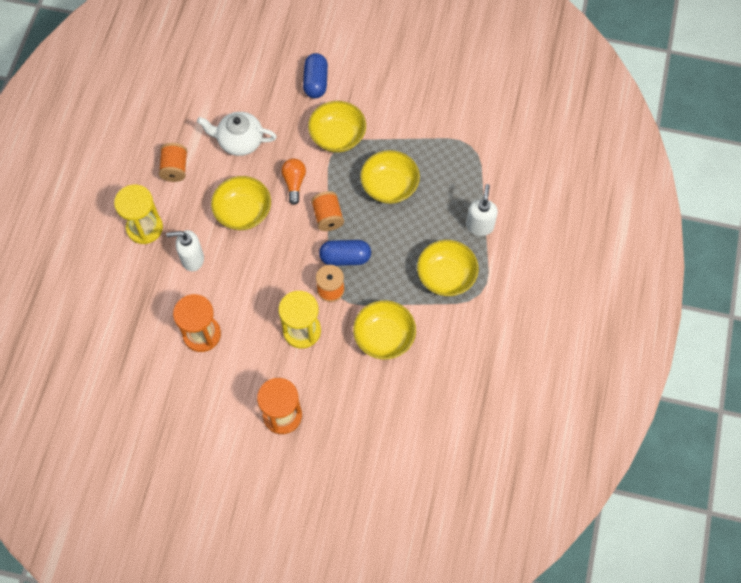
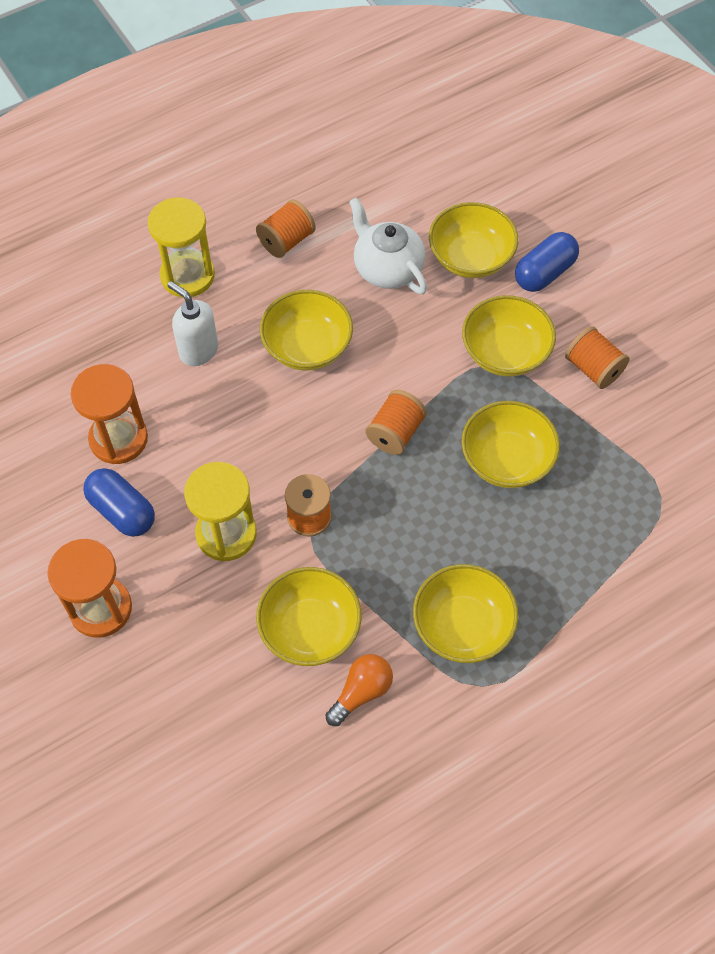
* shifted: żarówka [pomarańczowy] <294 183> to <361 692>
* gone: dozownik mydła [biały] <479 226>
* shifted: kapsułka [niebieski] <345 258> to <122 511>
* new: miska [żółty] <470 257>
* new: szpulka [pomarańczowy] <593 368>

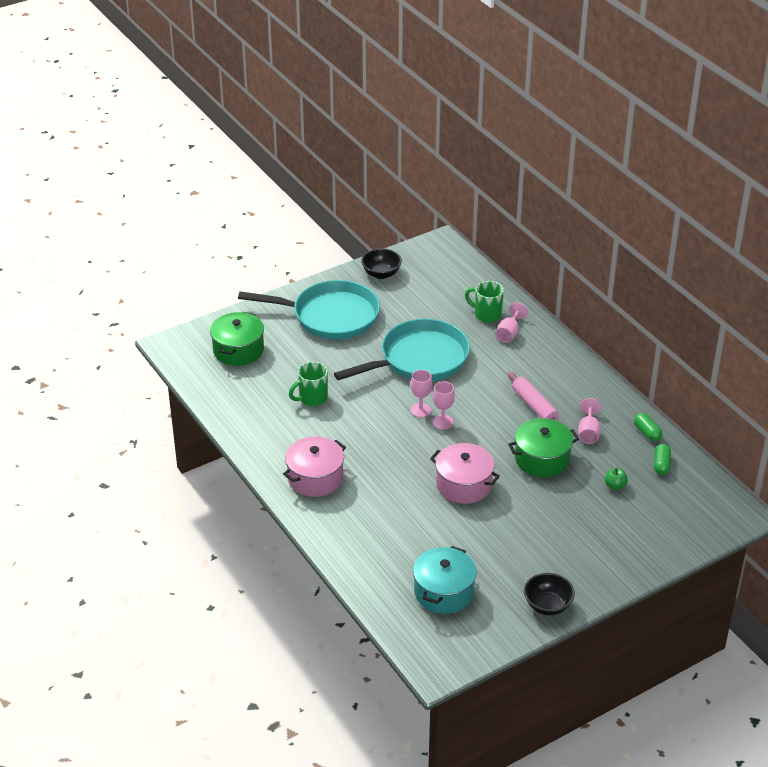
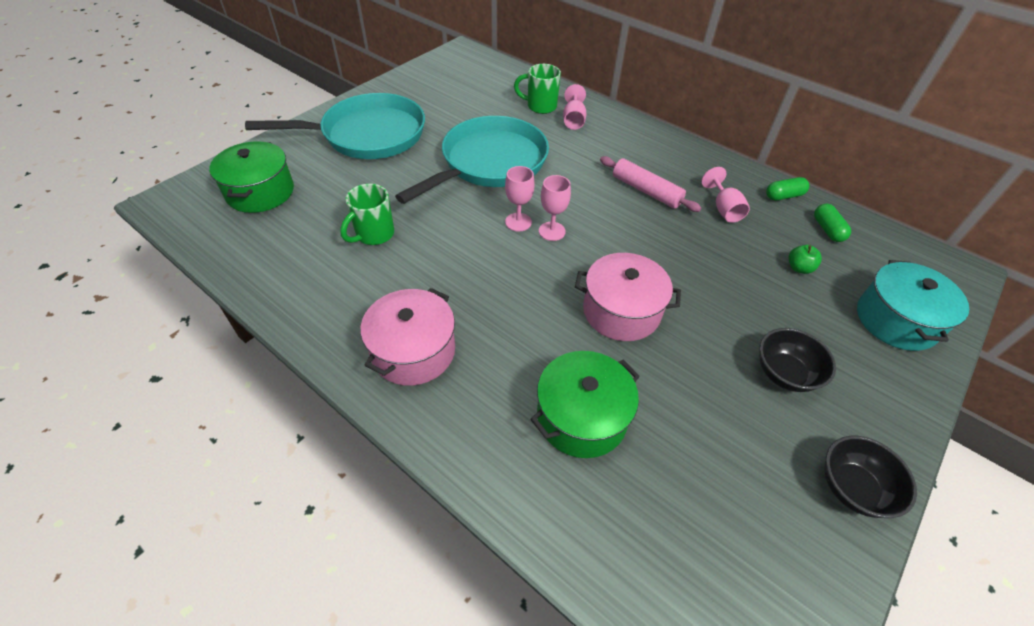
* shifted: miska [czarny] <381 274> to <784 373>
* rotated: kapsułka [zielony] <647 432> = <784 196> 60 degrees counterclockwise
* shifted: garnek [zielony] <542 459> to <581 417>
* shifted: garnek [turkusowy] <443 592> to <896 320>

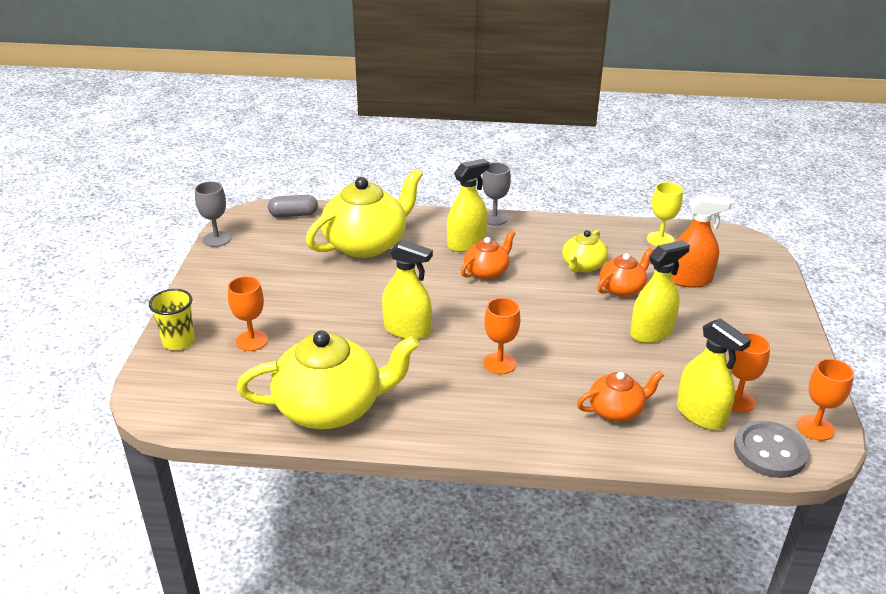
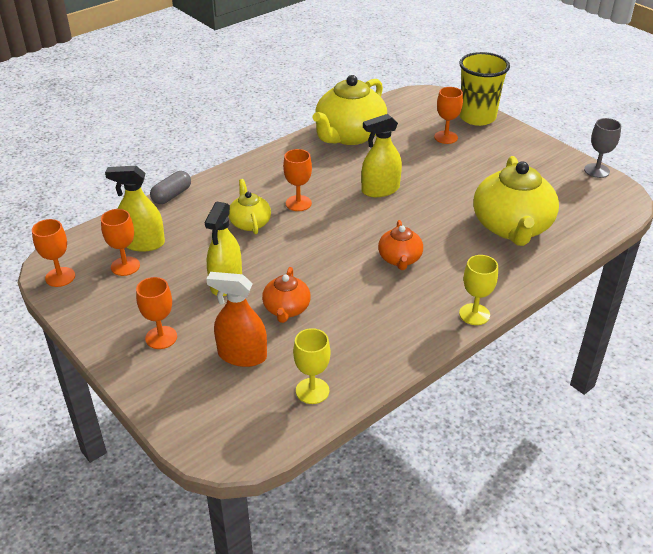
* gone: spryskiwacz [żółty] <466 243>
* repainted: kielich [szary] <494 218> to kielich [żółty] <474 314>
* shifted: kapsułka [szary] <293 214> to <172 195>
* rotated: spryskiwacz [pomarańczowy] <689 279> = <242 355> 60 degrees clockwise
* shifted: imbryk [żółty] <583 266> to <250 223>
* scaled: szklanka [żółty] <178 341> = <477 117> x1.64
* gone: imbryk [pomarańczowy] <616 410>
* gone: guzik [szary] <769 451>
* new: kielich [pomarańczowy] <161 337>

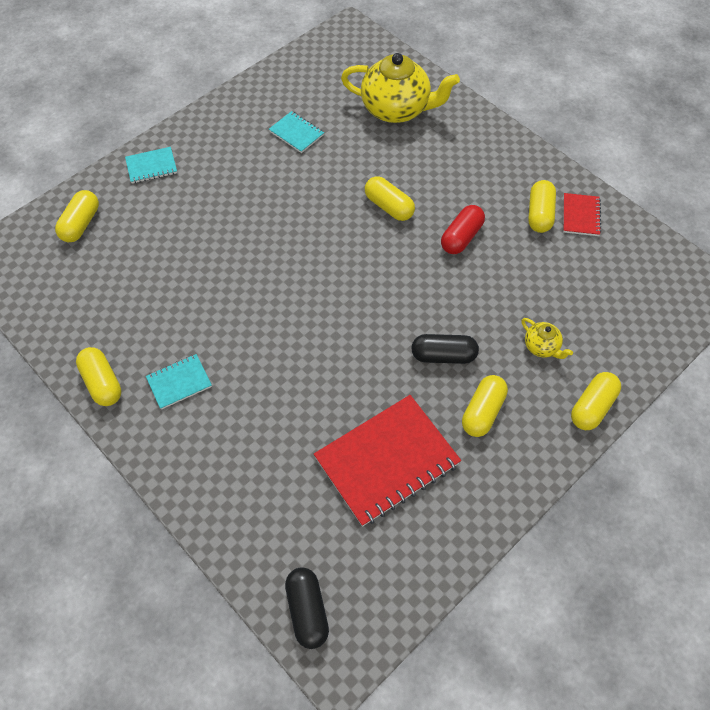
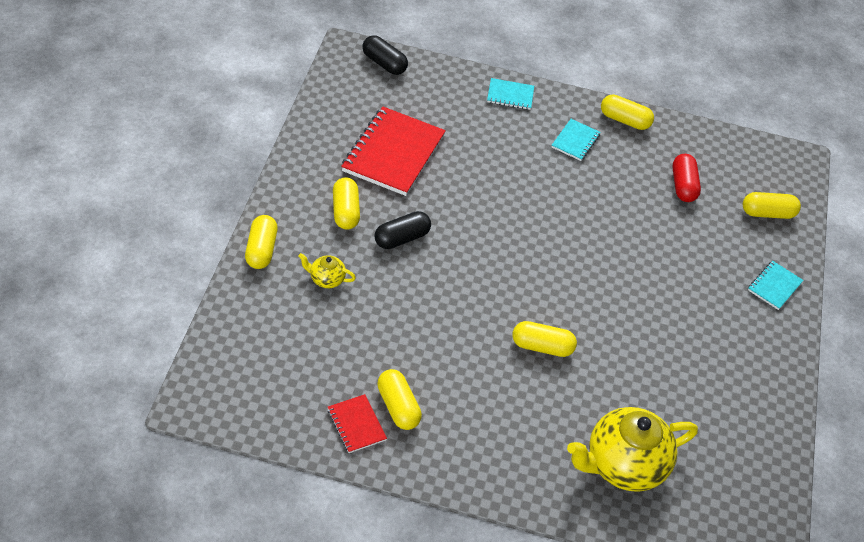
* shifted: zeszyt [turkusowy] <296 133> to <510 95>
* rotated: kapsułka [żółty] <81 224> = <767 213> 75 degrees counterclockwise
* shifted: kapsułka [czerwony] <461 237> to <683 186>

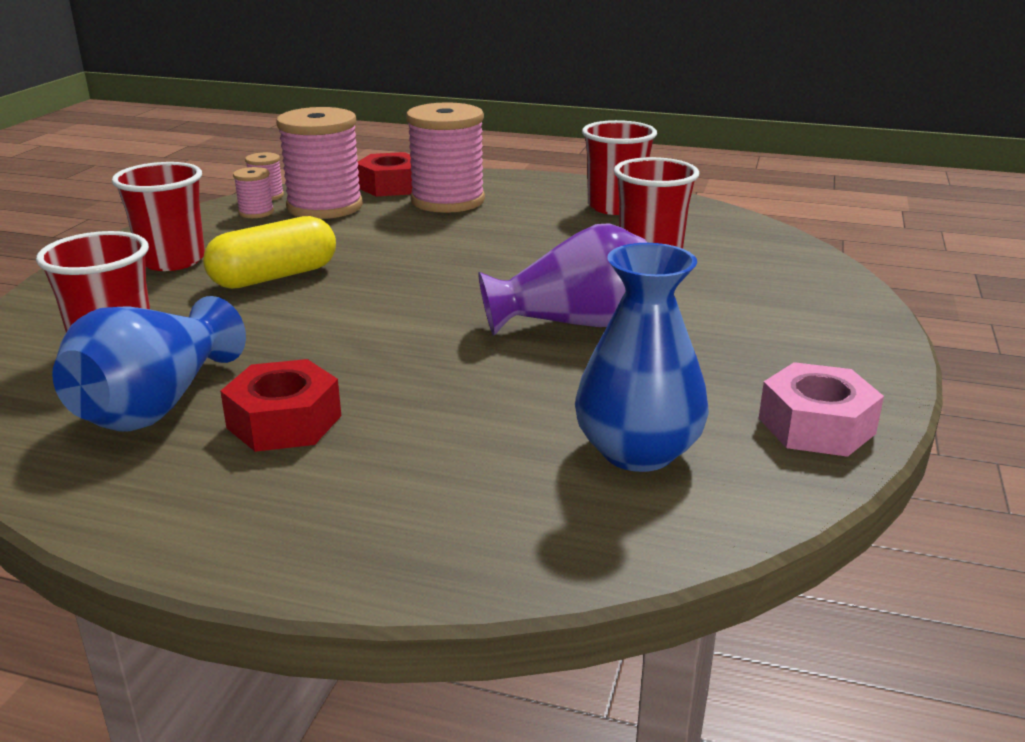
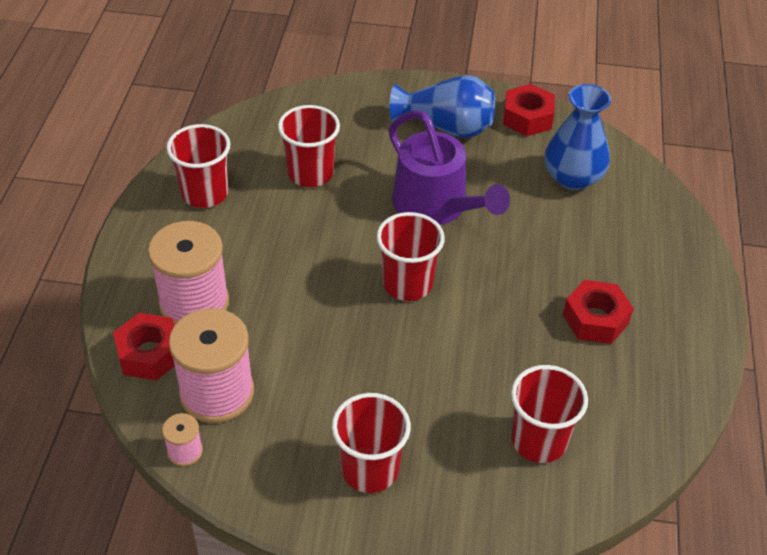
* gone: szpulka [różowy] <256 212>
* gone: kapsułka [żółty] <274 277>
* swapped: wazon [fioletowy] <575 324> to konewka [fioletowy] <436 206>
* shifted: wazon [niebieski] <156 405> to <446 127>
* repainted: nakrętka [różowy] <816 426> to nakrętka [czerwony] <527 117>
* new: szklanka [czerwony] <407 284>

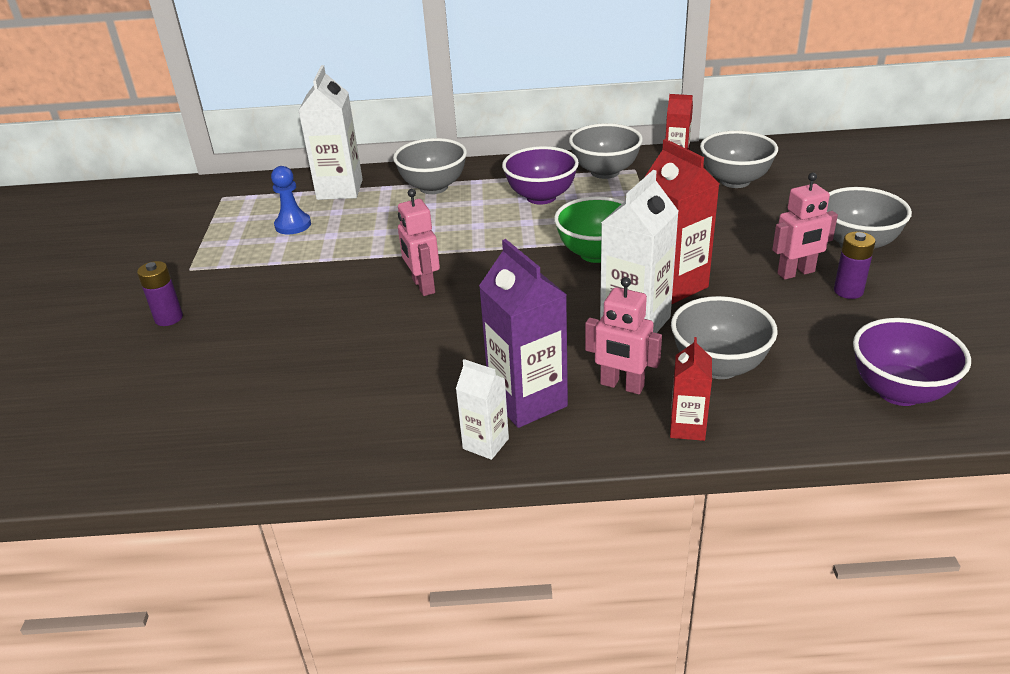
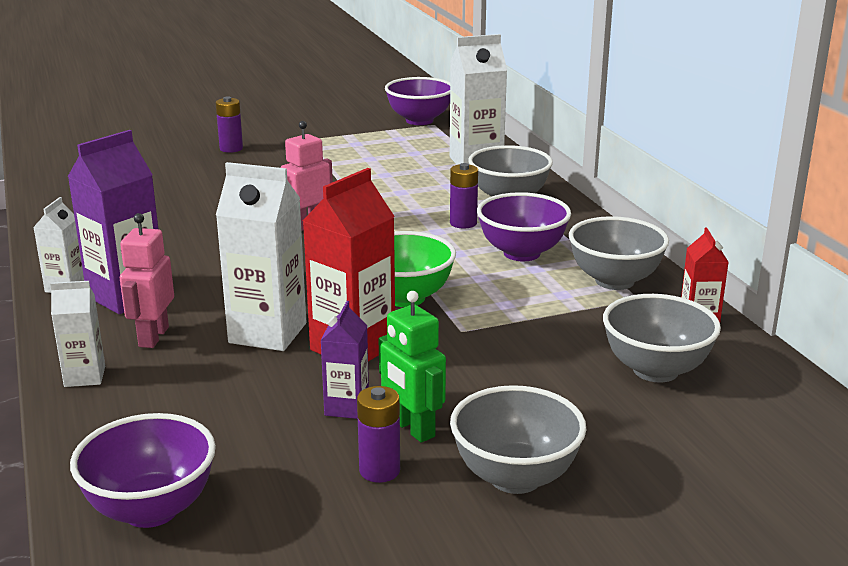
* gone: pionek [niebieski] <293 225>
* repainted: robot [różowy] <796 273> to robot [zielony] <412 429>
* gone: miska [szary] <718 366>
* repainted: karton mleka [czerwony] <687 428> to karton mleka [biały] <85 376>
* new: miska [fioletowy] <419 120>
* new: bateria [fioletowy] <463 223>
* new: karton mleka [fioletowy] <346 407>

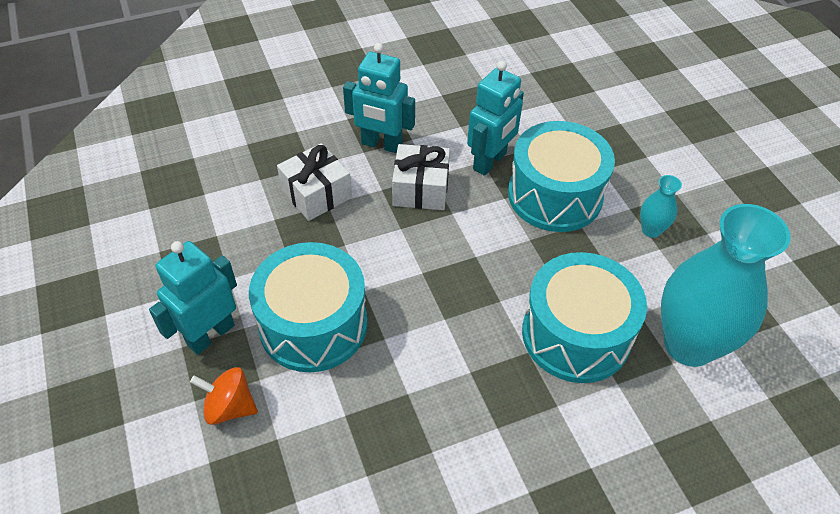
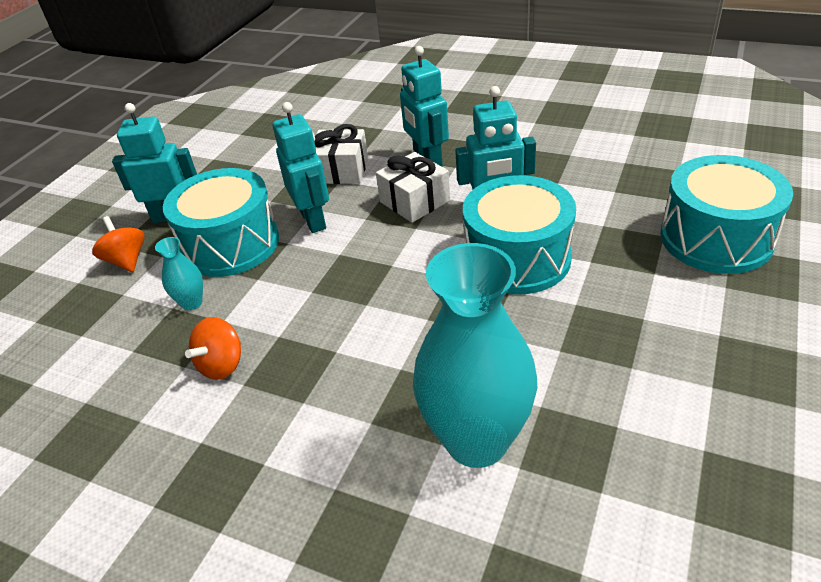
* shifted: wazon [turkusowy] <651 230> to <192 303>
* shifted: bęben [turkusowy] <576 334> to <716 238>
* new: robot [turkusowy] <313 220>
* new: bączek [pomarańczowy] <222 365>

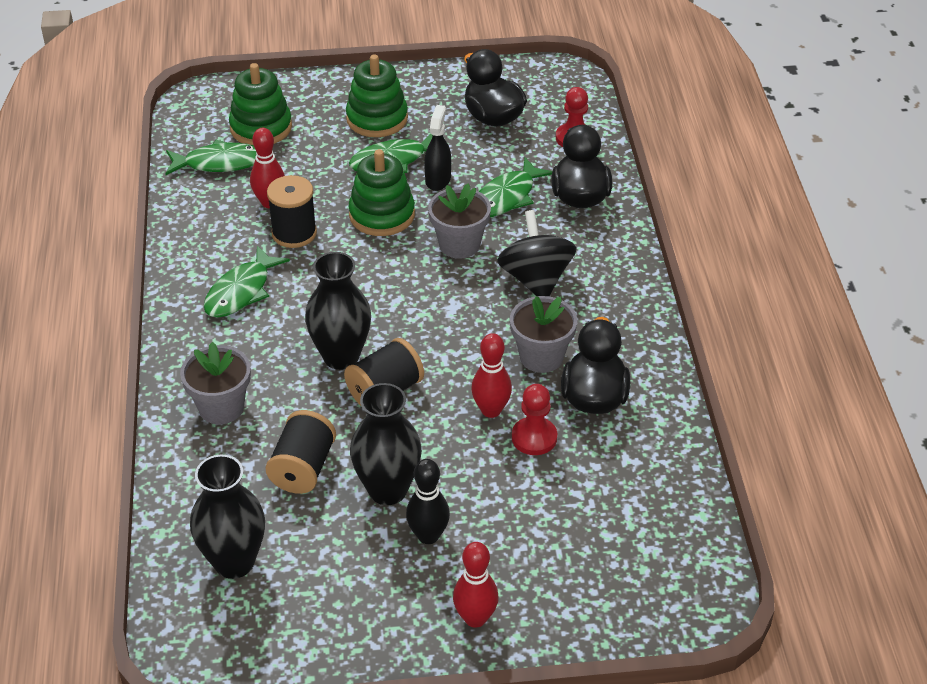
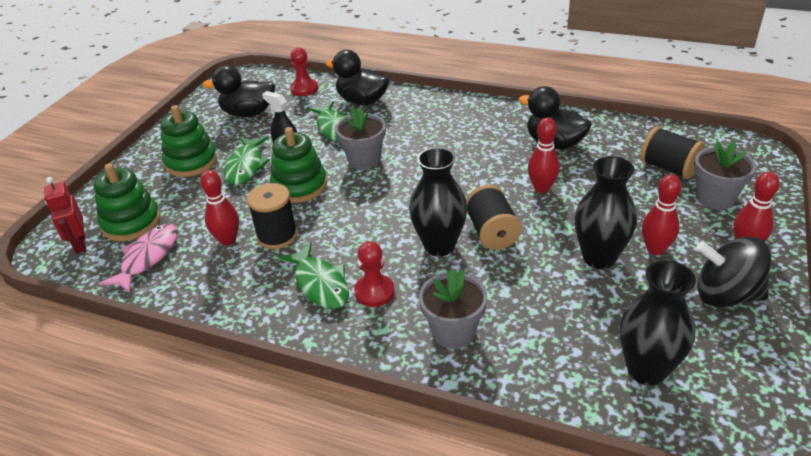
* repainted: ryba [zielony] <219 163> to ryba [różowy] <148 257>
* shifted: bączek [czarny] <536 279> to <726 295>
* shifted: doniczka [szary] <541 356> to <715 198>
* shifted: pionek [czerwony] <534 438> to <374 292>
* shifted: szpulka [czarny] <303 468> to <669 168>
* repainted: kręgiel [czarny] <428 536> to kręgiel [czerwony] <655 249>
* new: robot [czerwony] <80 244>

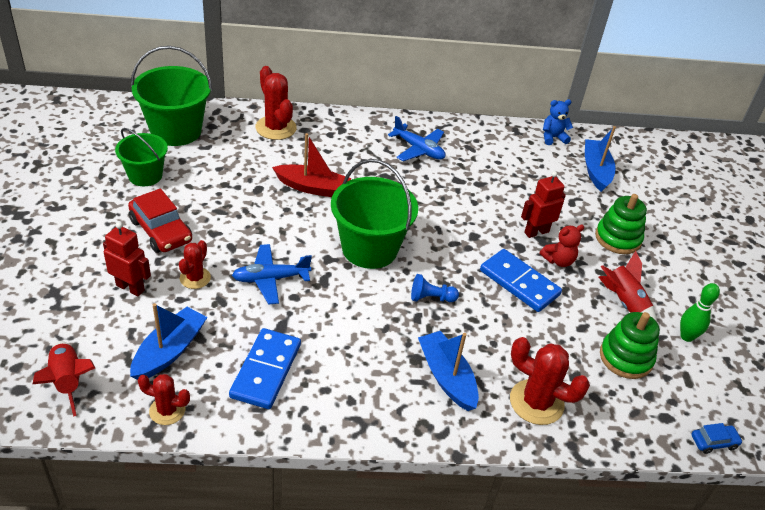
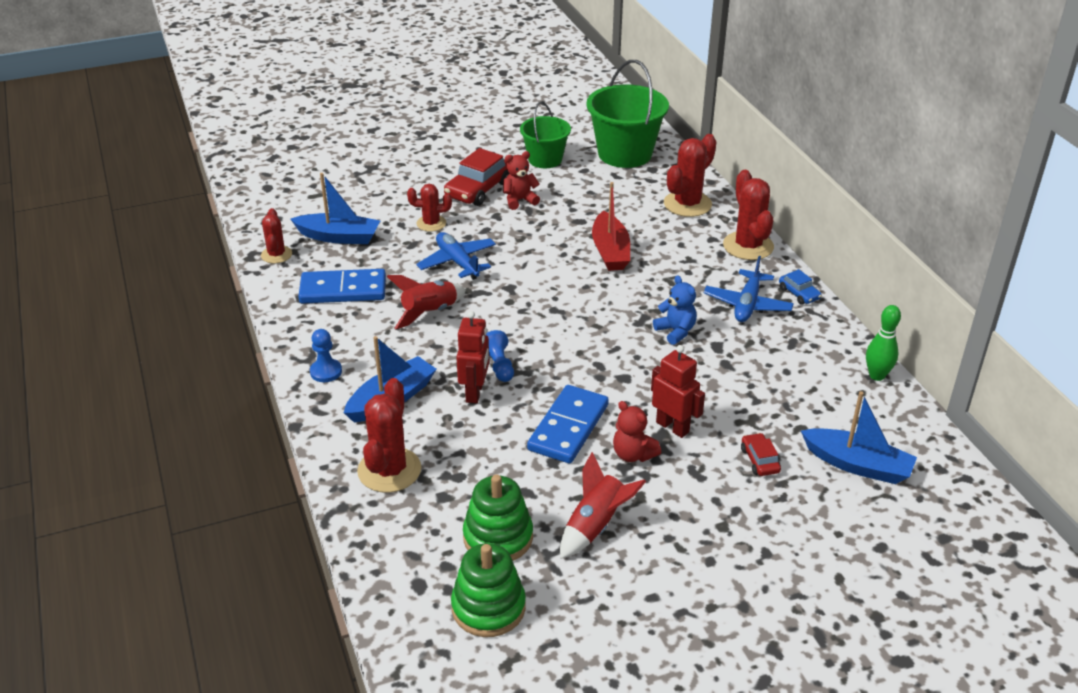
* shifted: miś [niebieski] <553 137> to <675 331>
* rotated: łódka [niebieski] <596 170> = <857 465> 45 degrees clockwise
* gone: wiadro [zielony] <369 248>
* shifted: zabawka nakładanka [zielony] <618 238> to <488 607>
* shifted: robot [czerwony] <130 287> to <475 392>
* shifted: kręgiel [zielony] <686 336> to <877 375>
* shifted: rakieta [czerwony] <68 381> to <429 312>
* shifted: samochód [niebieski] <713 442> to <799 293>
* new: miś [czerwony] <519 200>
* new: kaktus [czerwony] <748 246>
* new: pionek [niebieski] <326 372>
* new: samochód [czerwony] <759 460>

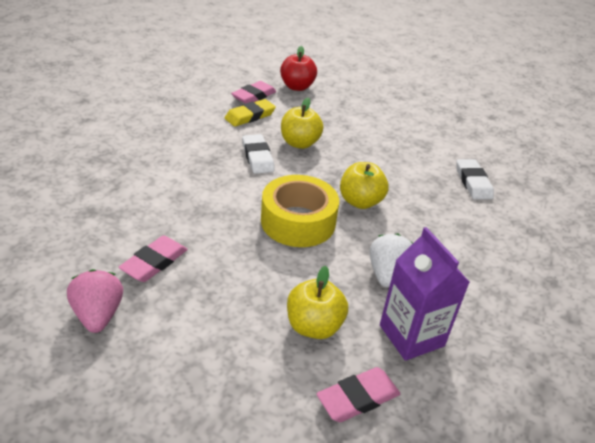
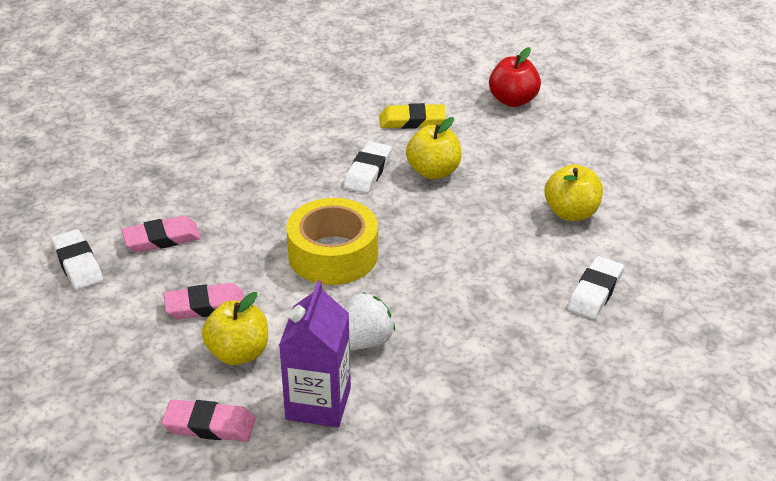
* shifted: gumka do mazania [różowy] <254 96> to <205 306>
* shifted: jabłko [żółty] <360 202> to <571 213>
* swapped: truskawka [różowy] <98 315> to gumka do mazania [biały] <77 264>

